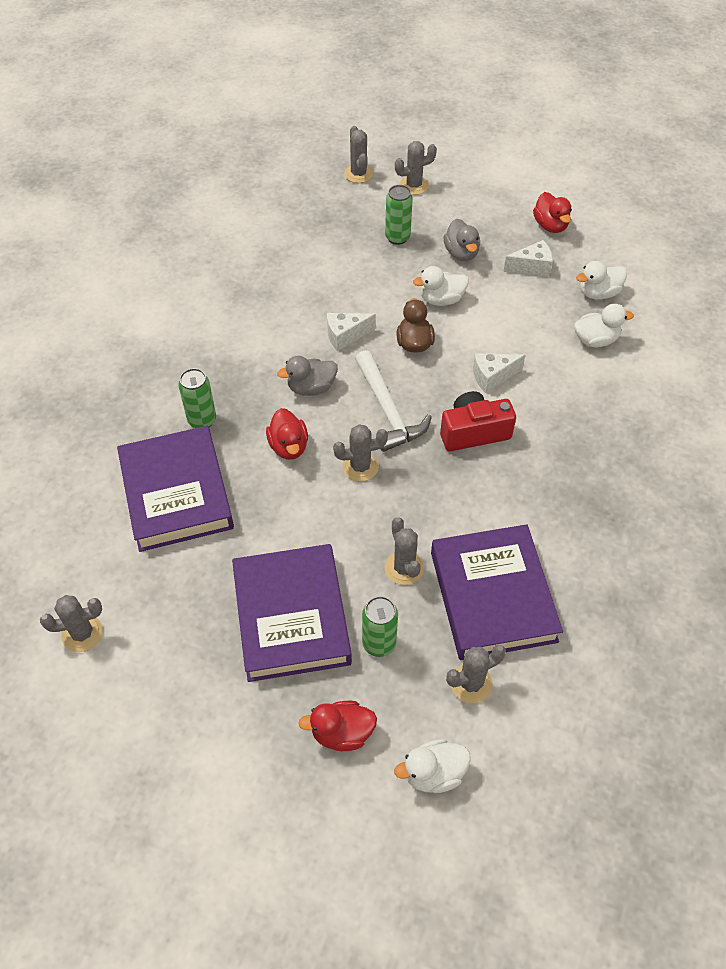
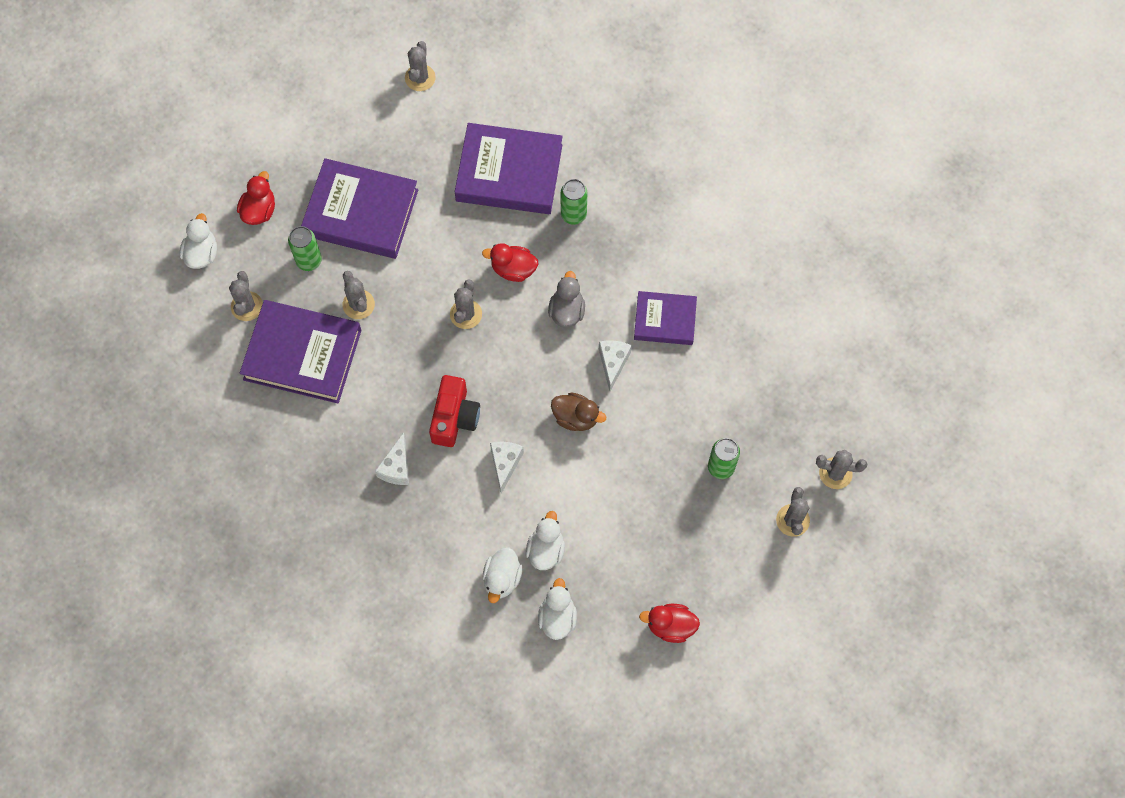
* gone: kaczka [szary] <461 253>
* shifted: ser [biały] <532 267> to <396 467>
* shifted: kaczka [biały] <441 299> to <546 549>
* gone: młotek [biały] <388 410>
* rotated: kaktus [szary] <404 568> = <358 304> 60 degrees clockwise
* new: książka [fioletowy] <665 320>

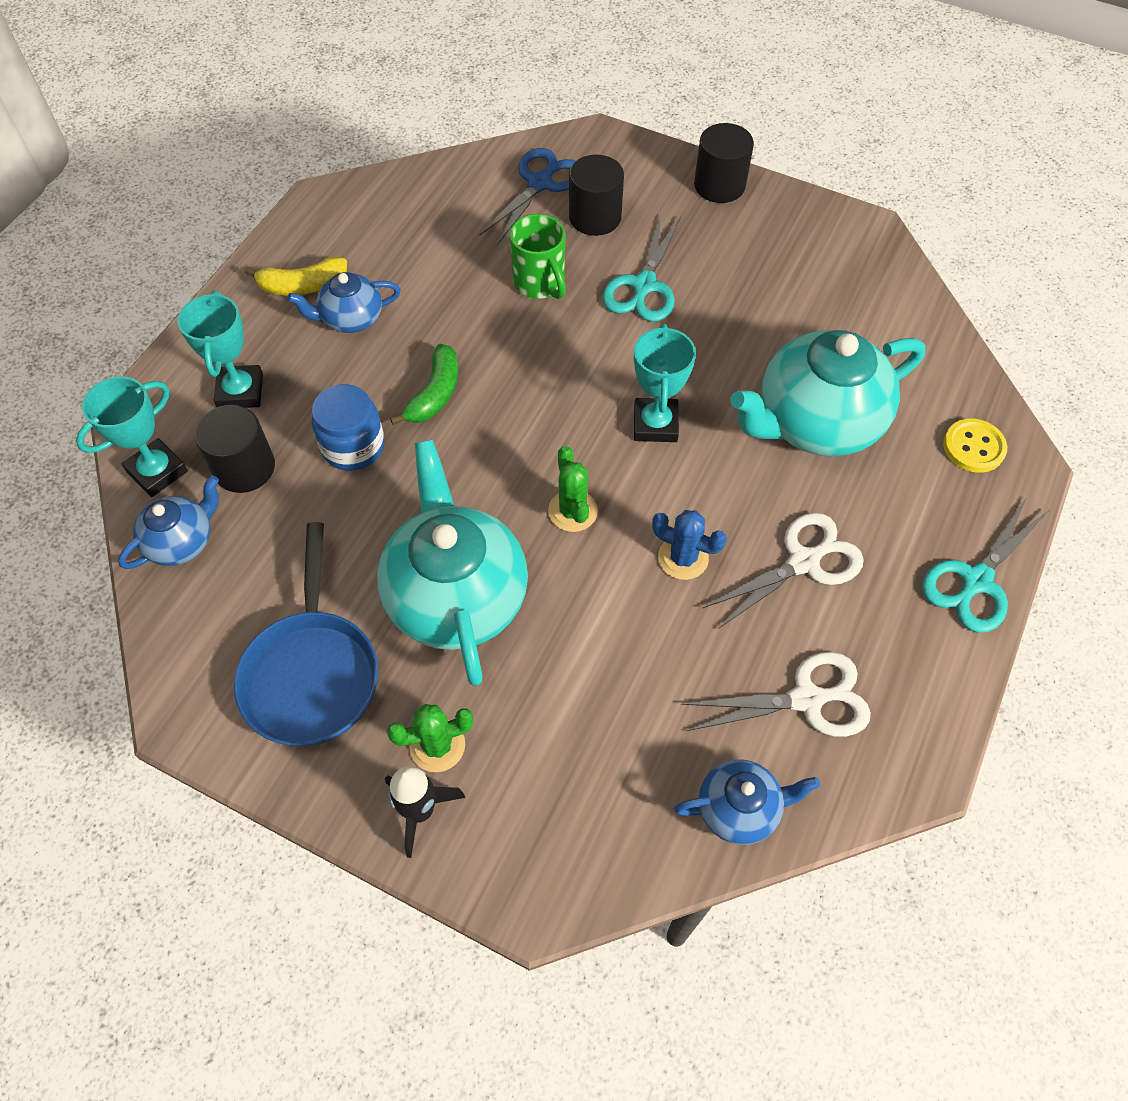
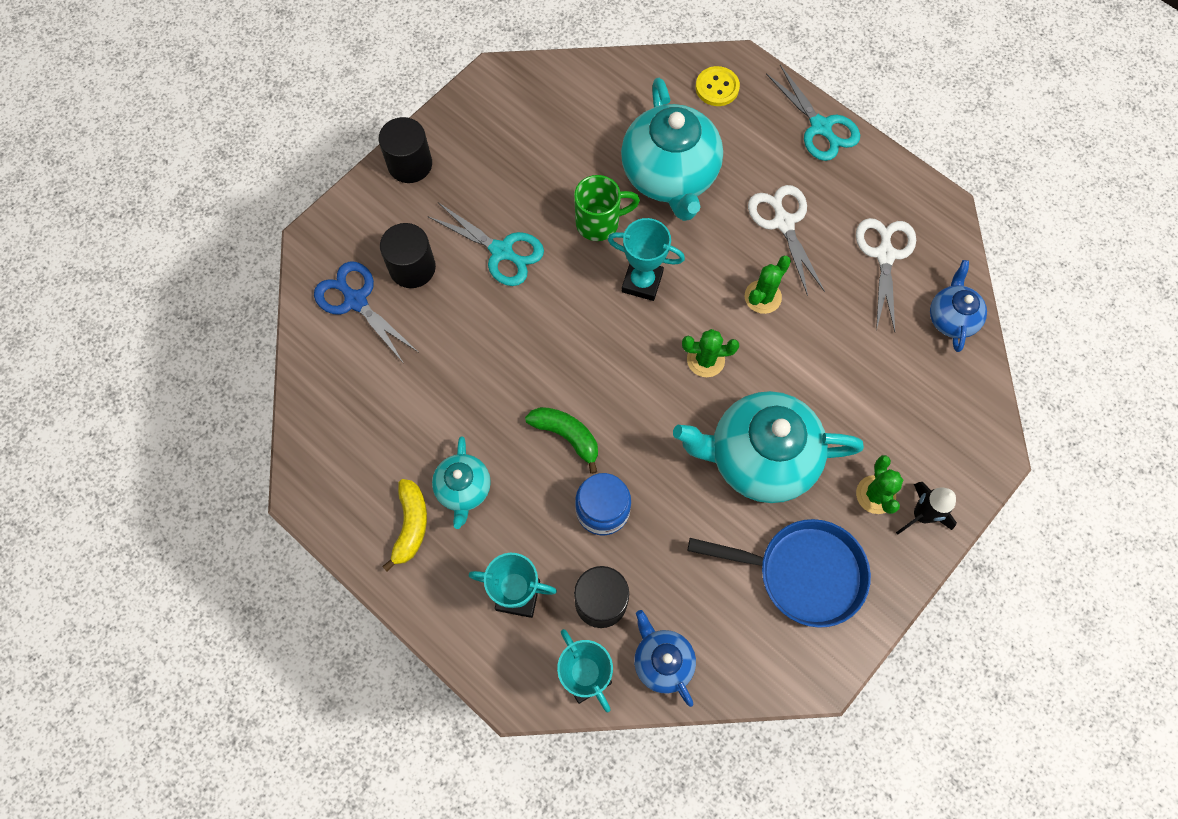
* shifted: kubek [zielony] <540 283> to <599 223>
* repainted: imbryk [niebieski] <351 318> to imbryk [turkusowy] <463 489>
* repainted: kaktus [niebieski] <683 558> to kaktus [zielony] <762 297>

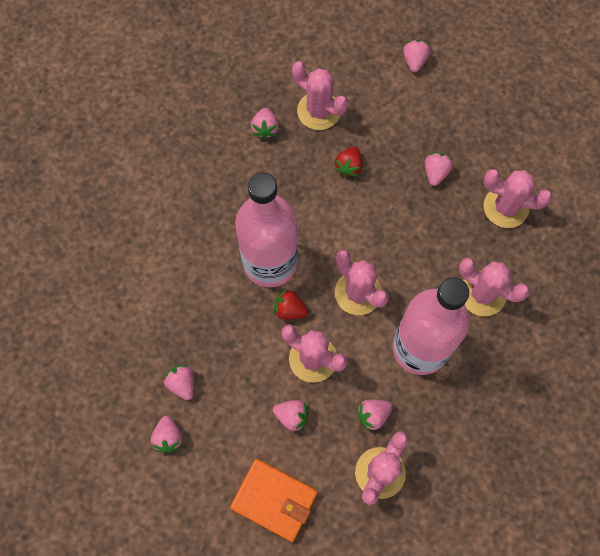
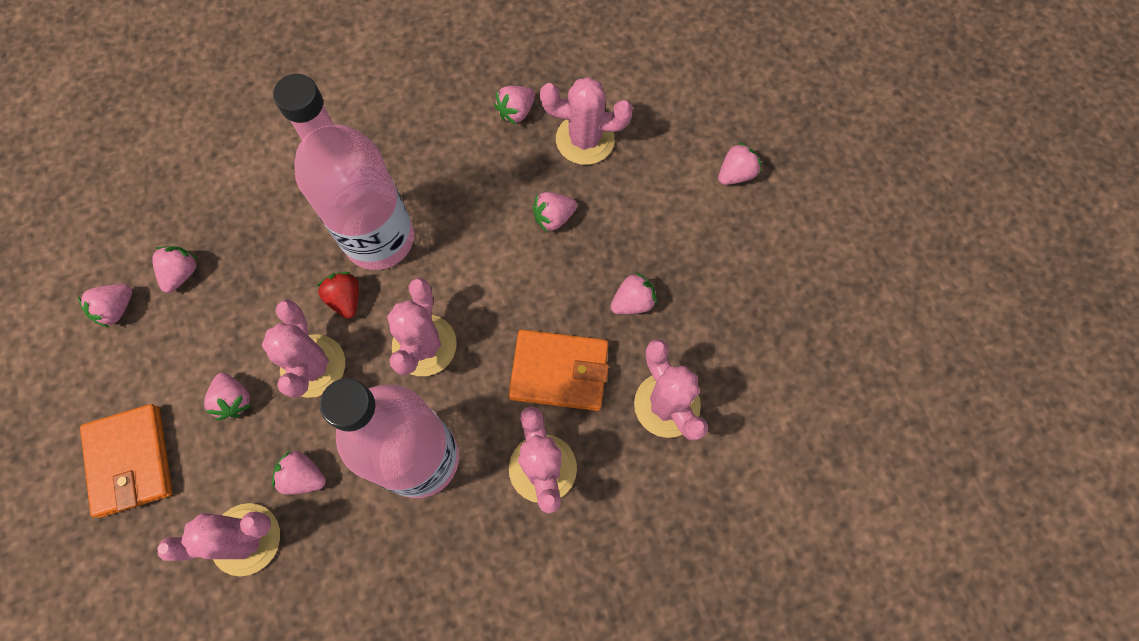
* rotated: kaktus [różowy] <318 111> = <585 139> 75 degrees counterclockwise
* repainted: truskawka [czerwony] <349 166> to truskawka [różowy] <554 217>
* new: portfel [pomarańczowy] <559 371>

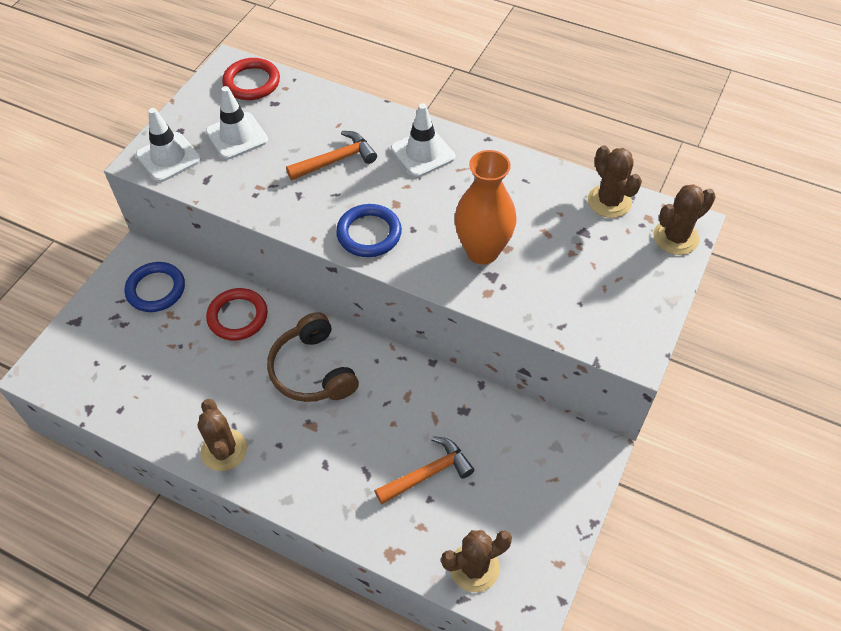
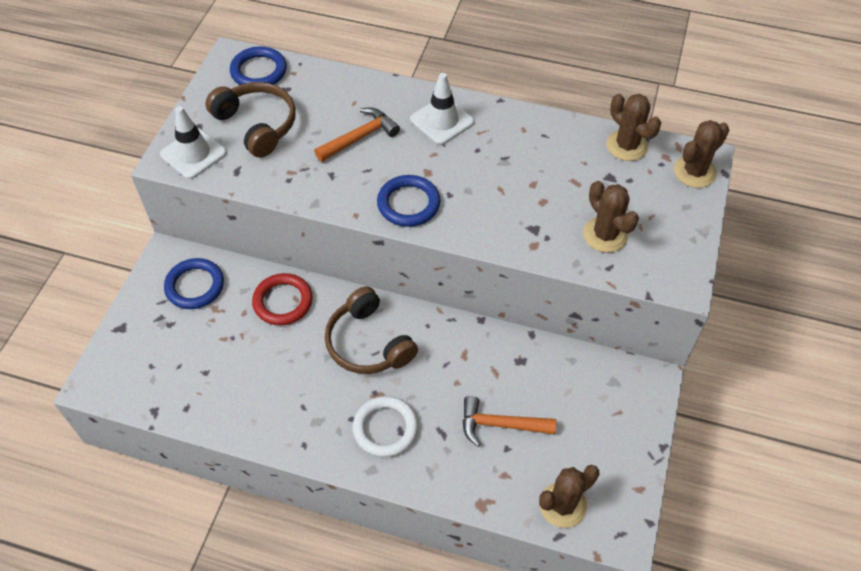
* repainted: pierścień [czerwony] <252 82> to pierścień [niebieski] <259 71>
* swapped: pachołek [biały] <237 136> to słuchawki [brązowy] <257 125>
* gone: wazon [pomarańczowy] <482 251>
* shifted: kaktus [brązowy] <224 450> to <605 235>
* rotated: młotek [pomarańczowy] <428 473> = <500 425> 135 degrees counterclockwise
* new: pierścień [biały] <385 428>

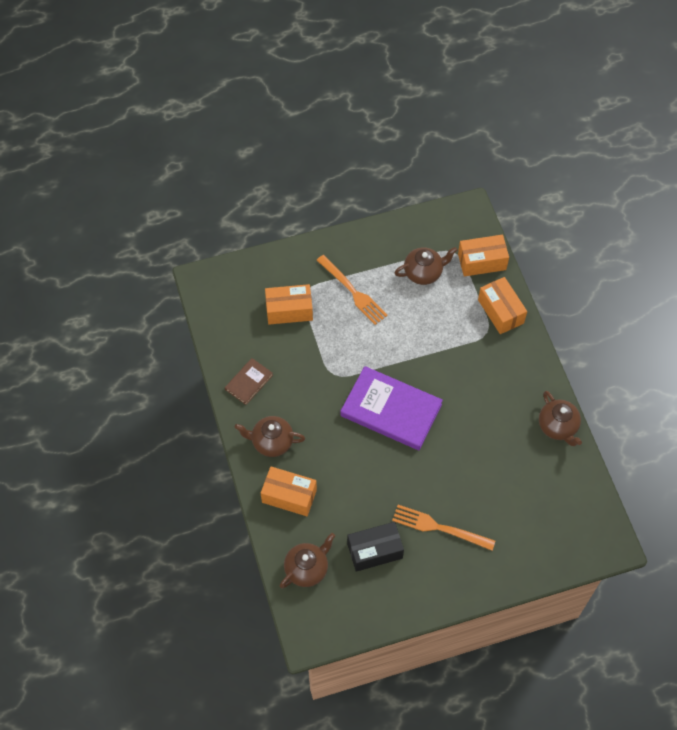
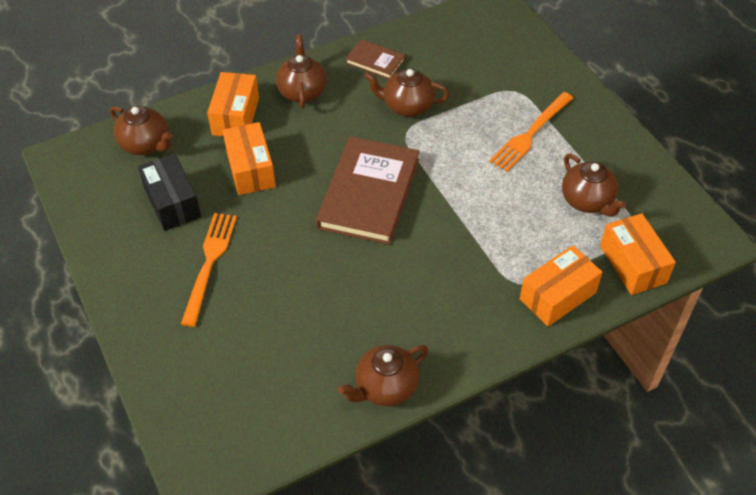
* shifted: pudełko [pomarańczowy] <289 310> to <250 169>
* repainted: książka [fioletowy] <391 410> to książka [brązowy] <368 193>
* new: imbryk [brązowy] <407 106>

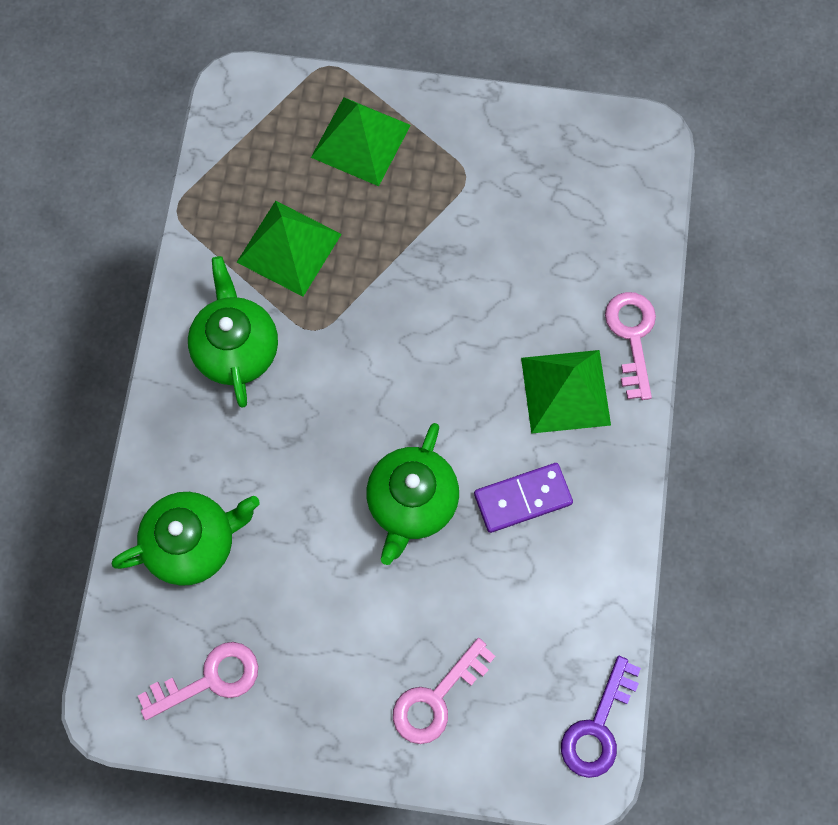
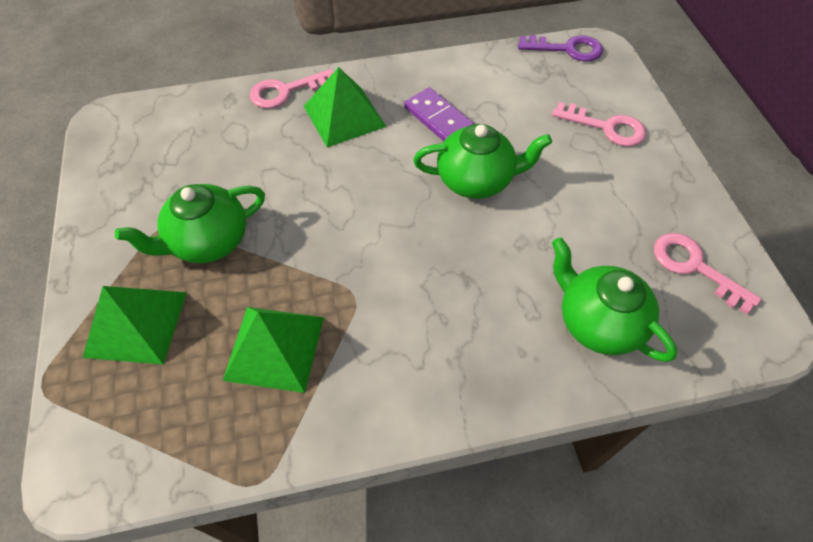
* shifted: imbryk [zielony] <236 348> to <208 241>

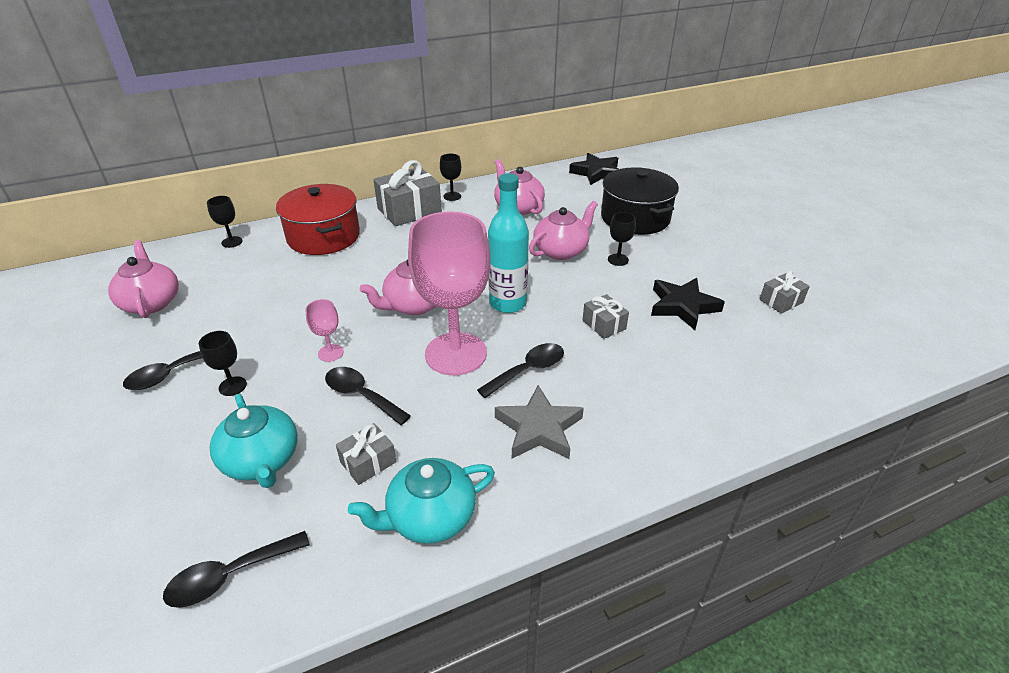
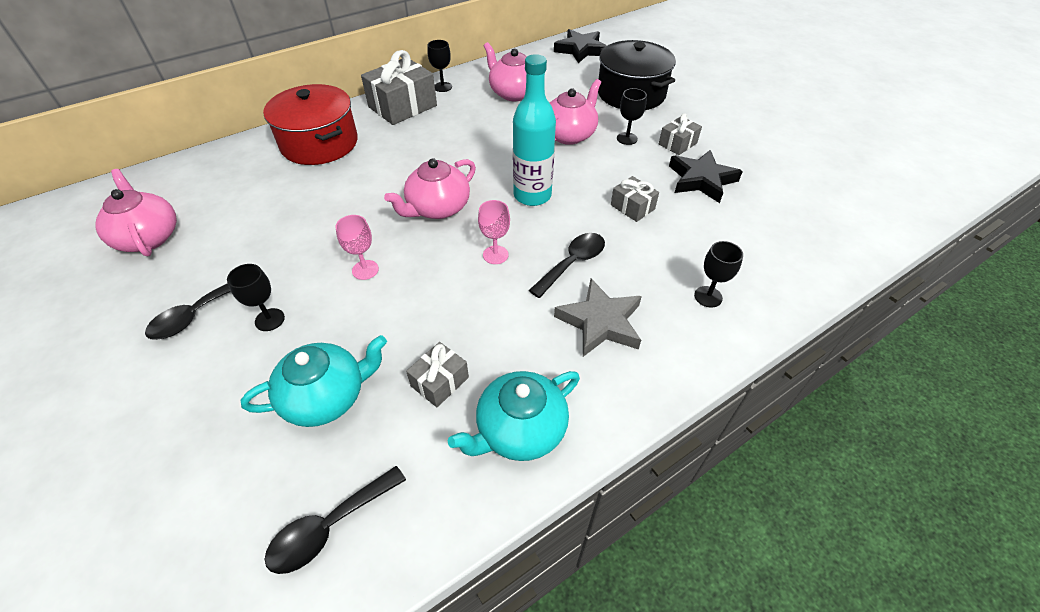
* shifted: kielich [czarny] <232 242> to <708 296>
* scaled: kielich [różowy] <456 354> = <495 255> x0.41
* shifted: prezent [szary] <781 301> to <677 144>
* gone: łyżka [czarny] <361 395>
* rotated: imbryk [turkusowy] <262 460> = <326 396> 75 degrees counterclockwise

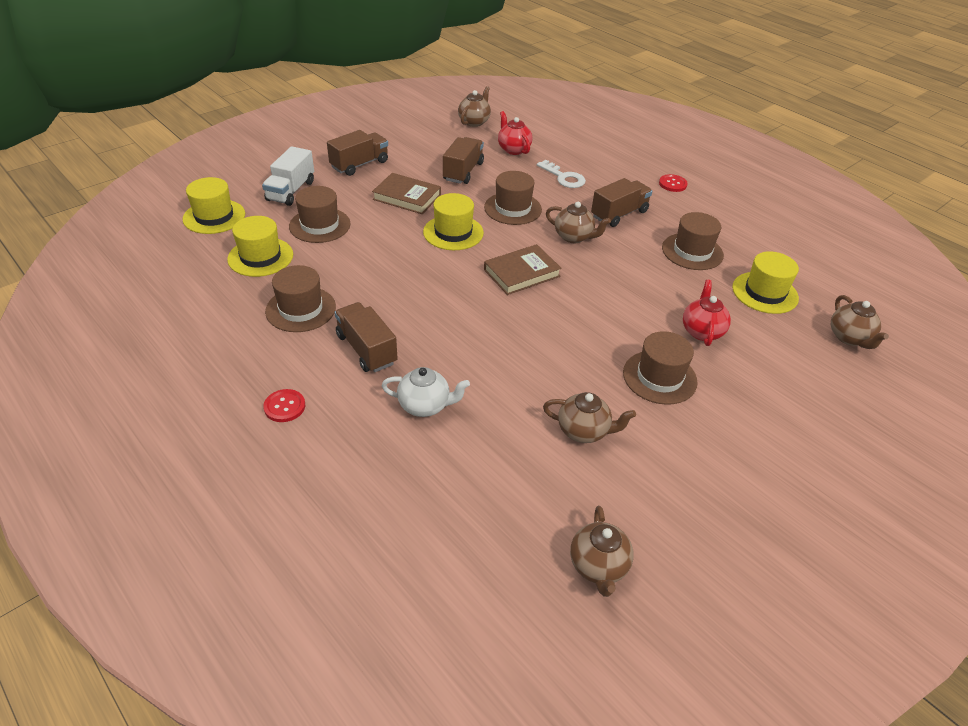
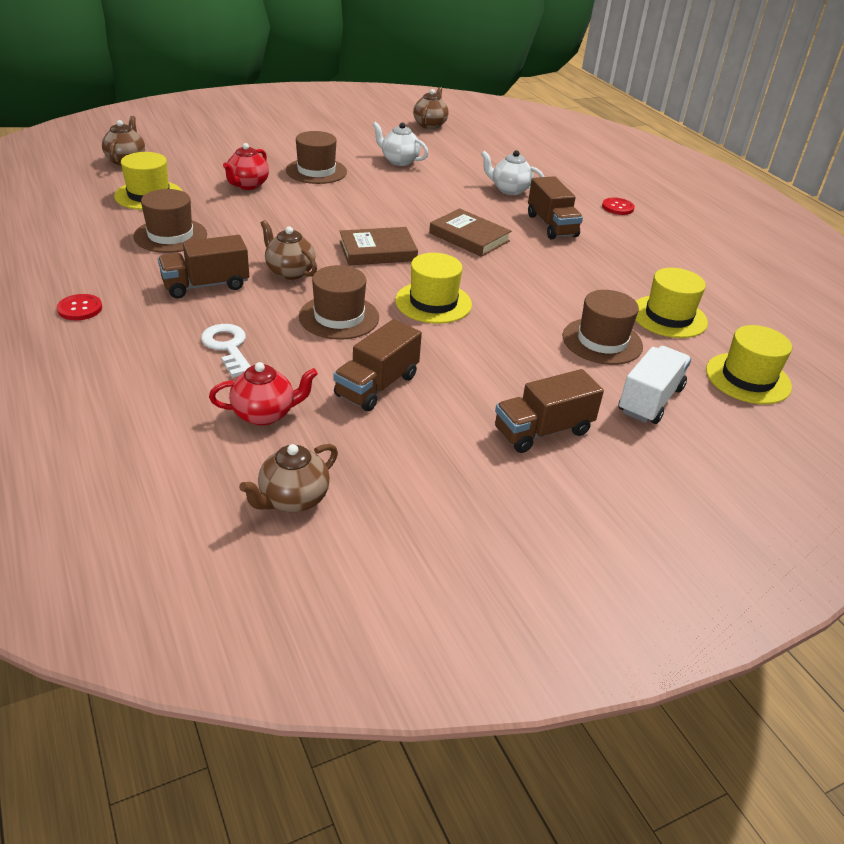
* rotated: imbryk [czerwony] <513 149> = <265 414> 90 degrees counterclockwise
* shifted: książka [brązowy] <407 197> to <469 237>
* gone: kapelusz [brązowy] <300 309>
* repainted: imbryk [brązowy] <584 431> to imbryk [biały] <399 161>

